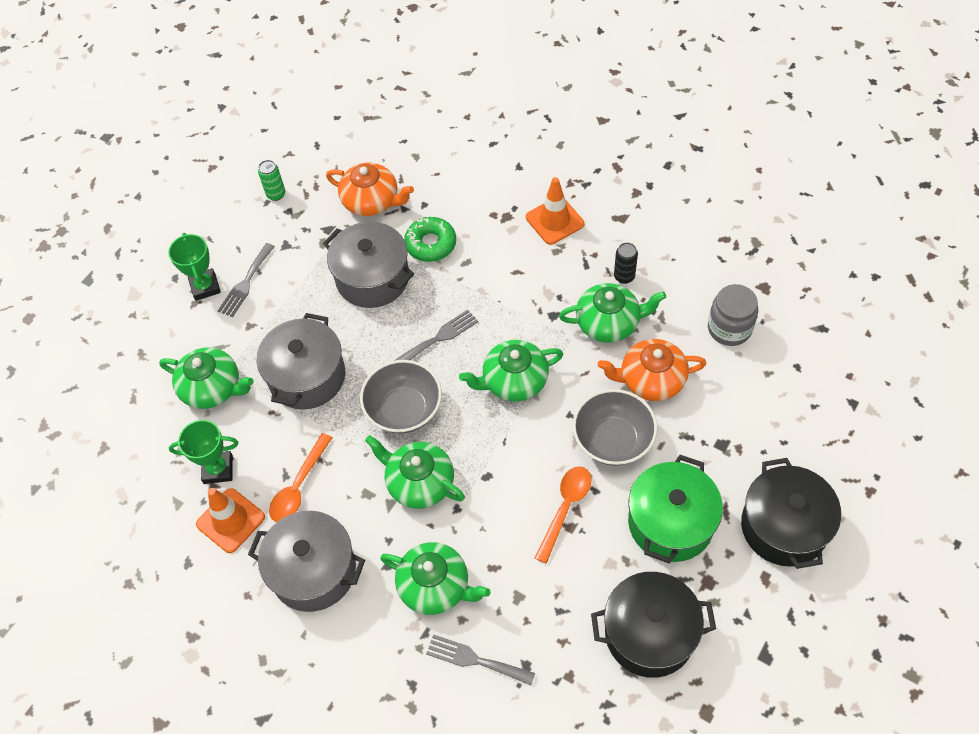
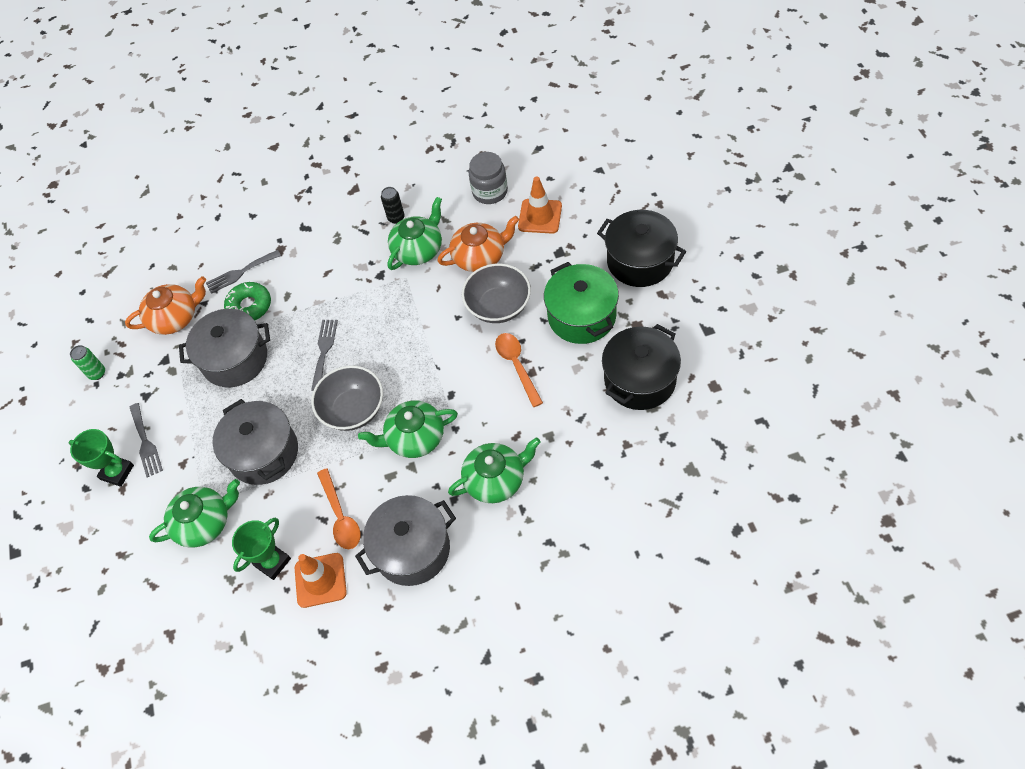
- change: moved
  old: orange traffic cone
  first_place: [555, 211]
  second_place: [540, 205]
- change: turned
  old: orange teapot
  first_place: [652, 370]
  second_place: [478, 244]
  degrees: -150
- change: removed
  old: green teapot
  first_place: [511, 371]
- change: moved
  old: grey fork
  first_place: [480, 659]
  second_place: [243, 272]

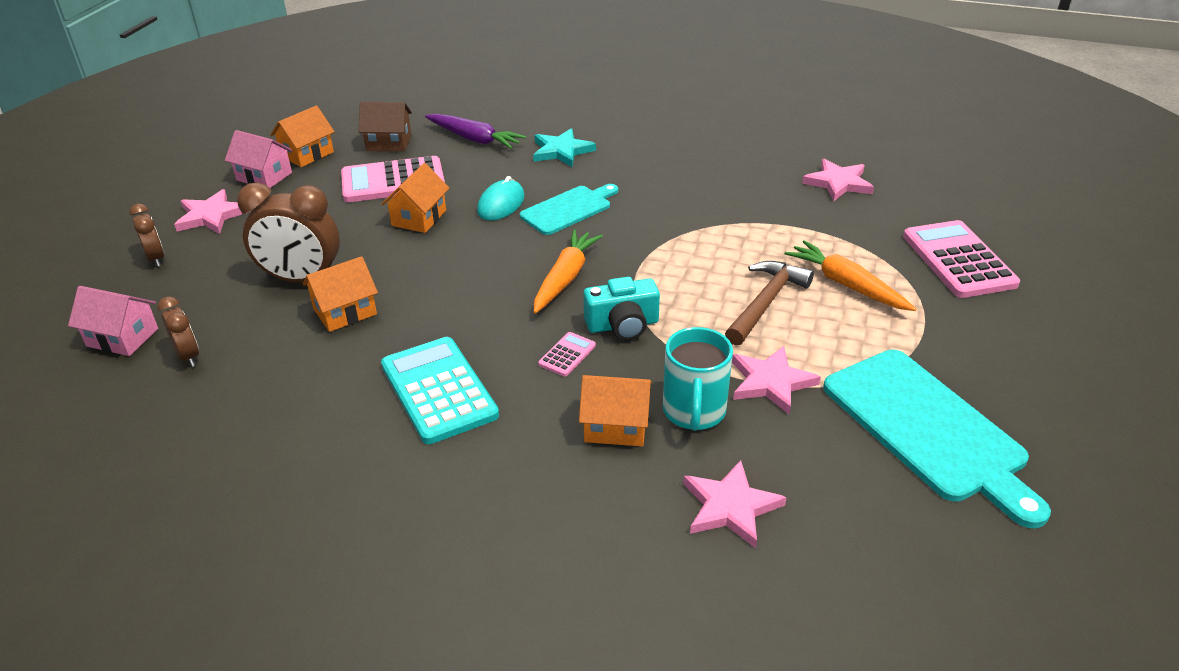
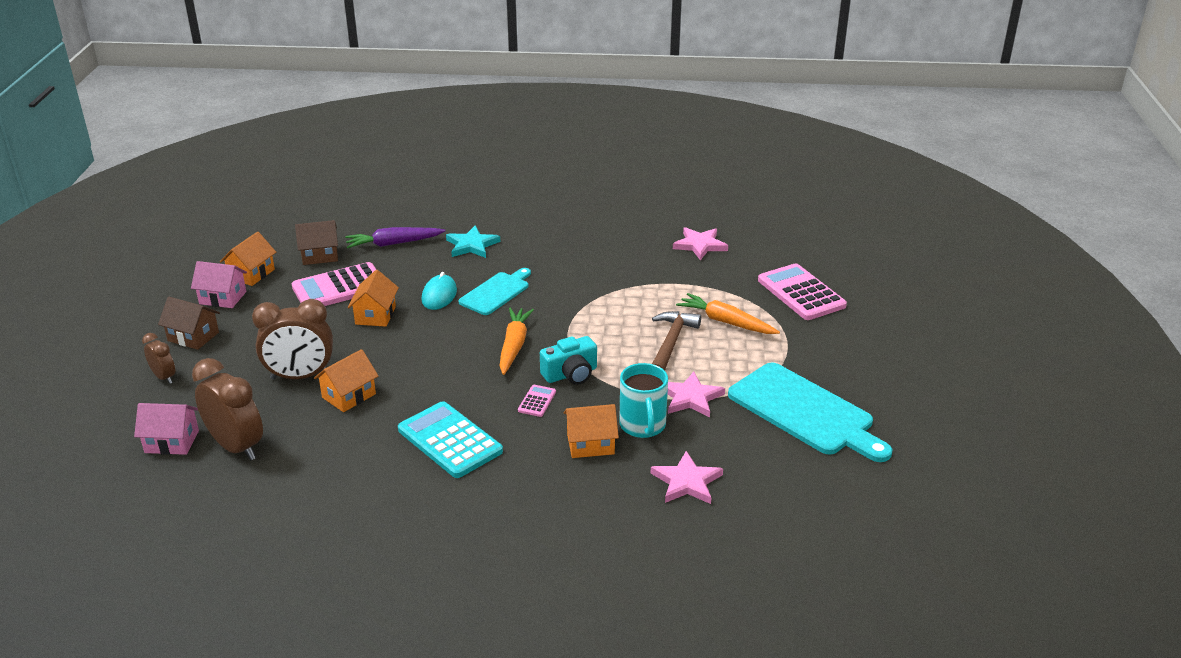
- change: turned
  old: purple carrot
  first_place: [475, 131]
  second_place: [395, 238]
  degrees: 150
- change: replaced
  old: pink star
  new: brown house
  first_place: [212, 211]
  second_place: [189, 323]
- change: resized
  old: brown clock
  first_place: [178, 331]
  second_place: [227, 409]
  factor: 1.87

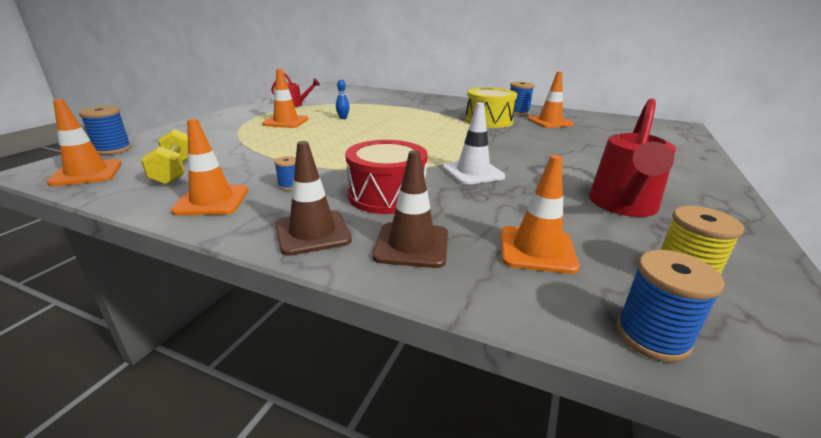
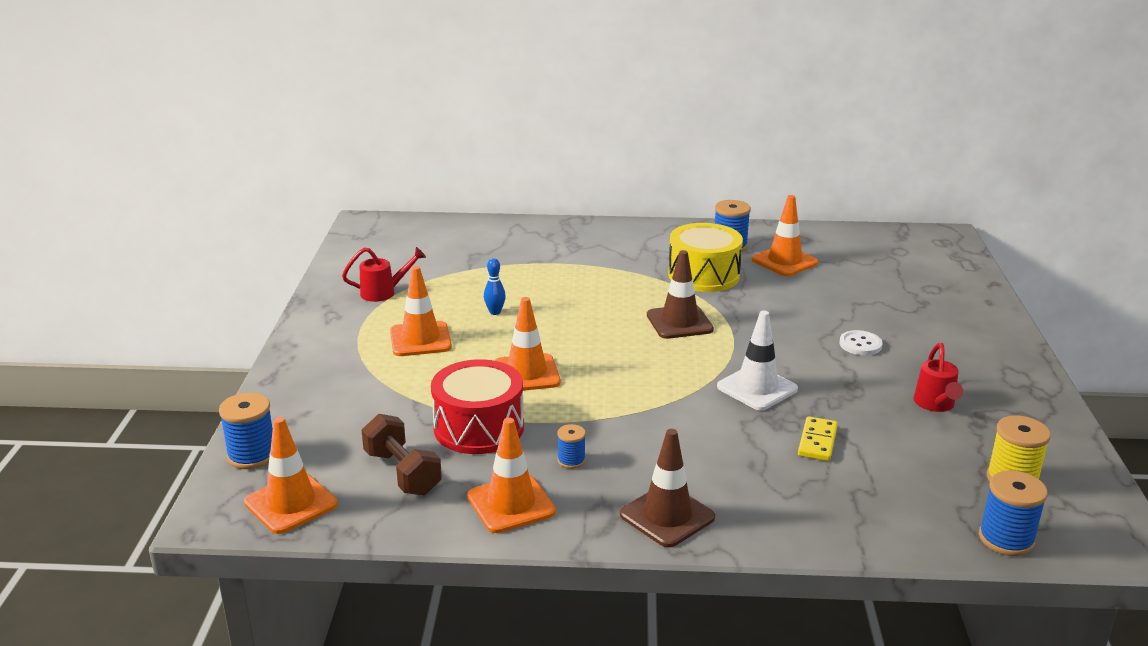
- change: resized
  old: red watering can
  first_place: [632, 157]
  second_place: [938, 377]
  factor: 0.56
- change: recoloured
  old: yellow dumbbell
  new: brown dumbbell
  first_place: [164, 157]
  second_place: [402, 454]
- change: moved
  old: red drum
  first_place: [386, 177]
  second_place: [477, 406]
- change: moved
  old: brown traffic cone
  first_place: [410, 209]
  second_place: [680, 294]
- change: moved
  old: orange traffic cone
  first_place: [540, 214]
  second_place: [528, 344]
- change: added
  new: white button
  second_place: [861, 342]
- change: added
  new: yellow domino
  second_place: [818, 438]

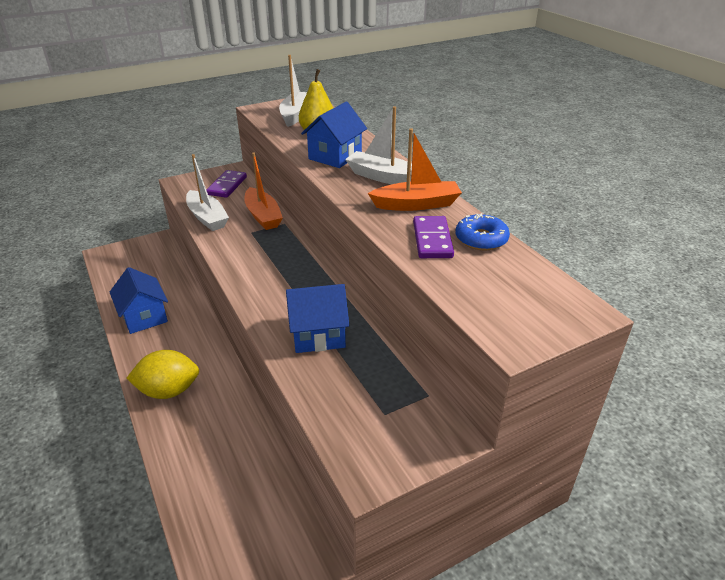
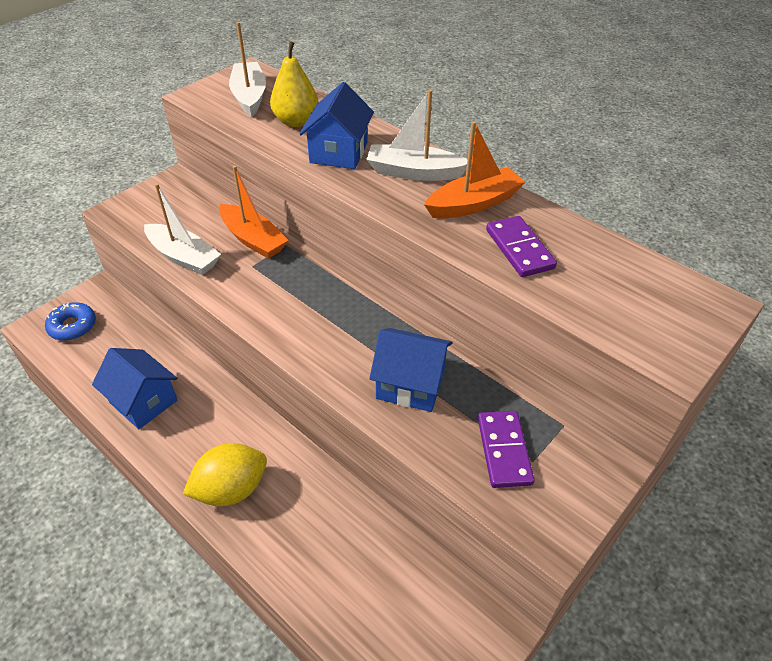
- change: moved
  old: purple domino
  first_place: [226, 184]
  second_place: [506, 449]
- change: moved
  old: blue donut
  first_place: [482, 231]
  second_place: [70, 321]
- change: turned
  old: blue house
  first_place: [318, 318]
  second_place: [411, 370]
  degrees: 45

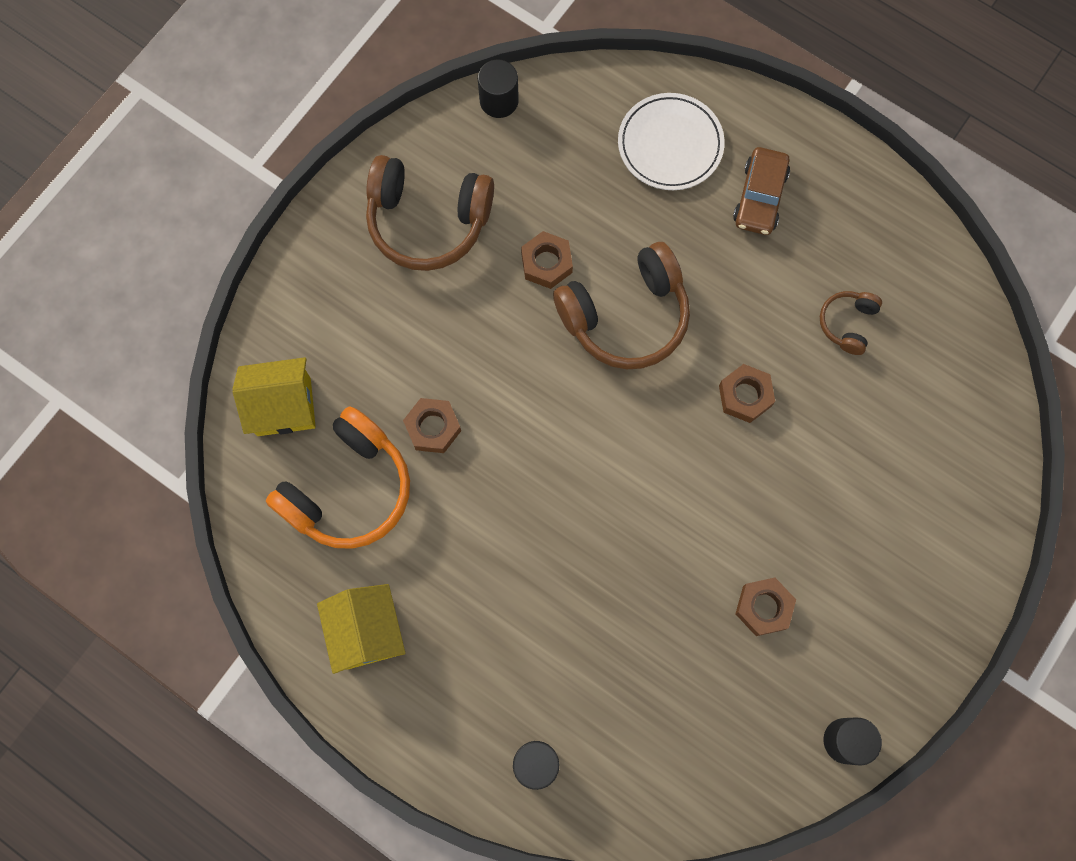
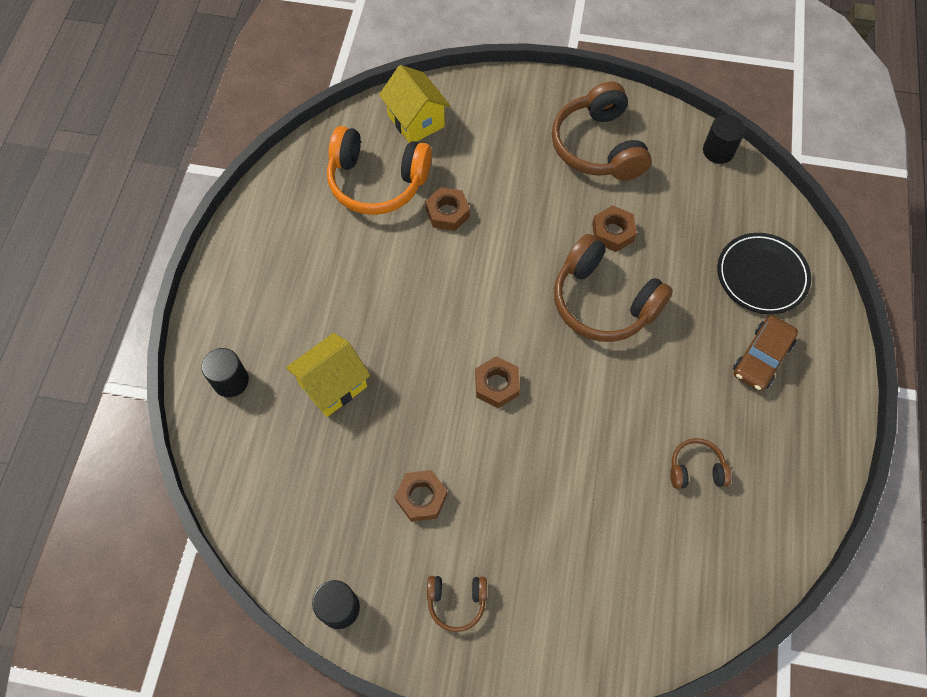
- change: recoloured
  old: white plate
  new: black plate
  first_place: [671, 141]
  second_place: [764, 273]
- change: turned
  old: brown car
  first_place: [761, 191]
  second_place: [765, 353]
  degrees: -45
- change: moved
  old: brown nut
  first_place: [747, 393]
  second_place: [497, 382]
- change: moved
  old: yellow house
  first_place: [361, 629]
  second_place: [328, 375]
- change: added
  new: brown headphones
  second_place: [457, 604]

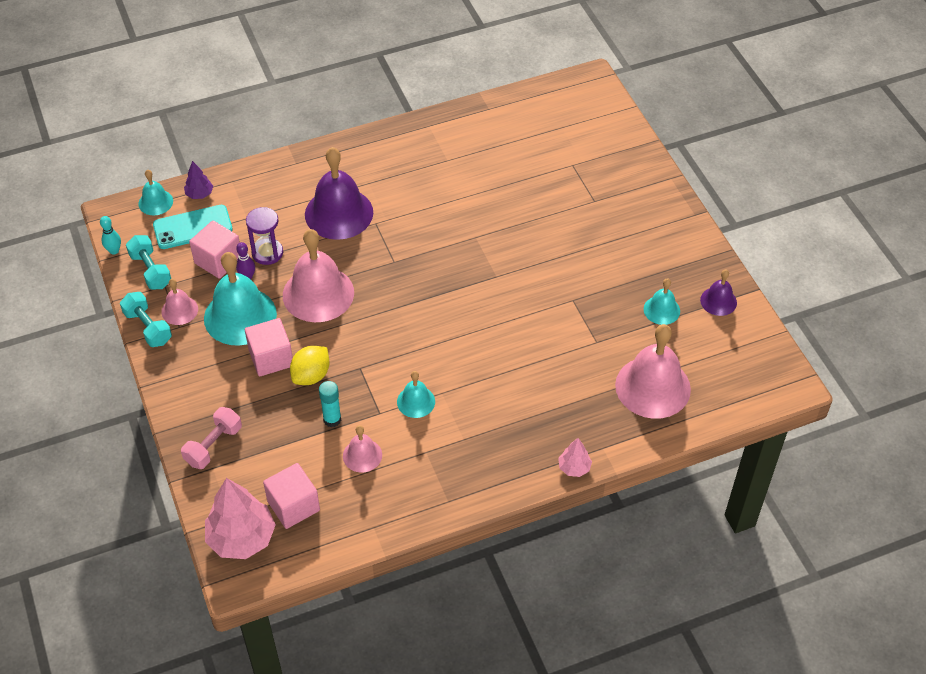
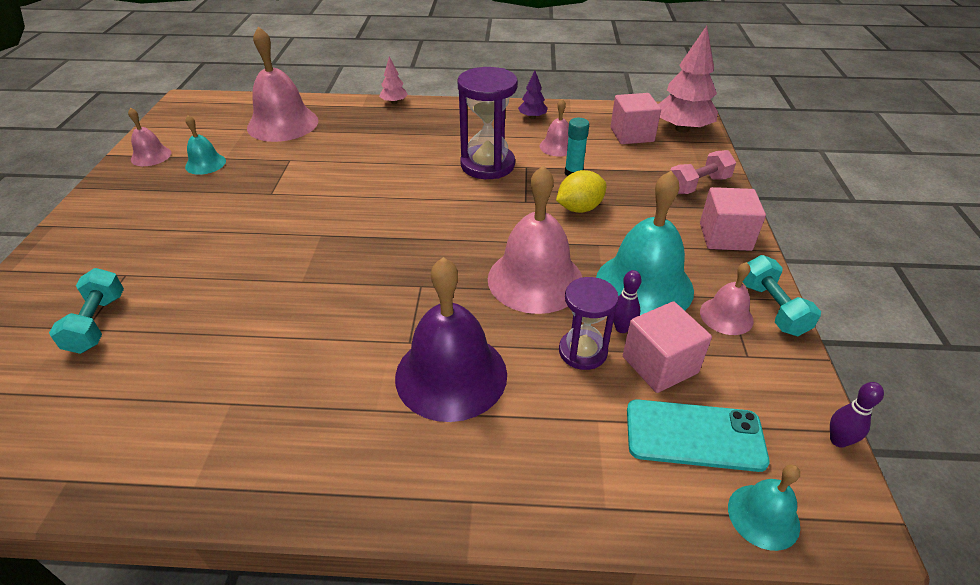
- change: moved
  old: purple tree
  first_place: [198, 180]
  second_place: [533, 95]
- change: recoloured
  old: turquoise bowling pin
  new: purple bowling pin
  first_place: [110, 235]
  second_place: [857, 415]
- change: moved
  old: turquoise dumbbell
  first_place: [148, 262]
  second_place: [86, 311]
- change: recoloured
  old: purple bell
  new: pink bell
  first_place: [718, 293]
  second_place: [150, 137]
- change: moved
  old: pink cube
  first_place: [269, 347]
  second_place: [733, 219]
- change: replaced
  old: turquoise bell
  new: purple hourglass
  first_place: [416, 394]
  second_place: [488, 123]

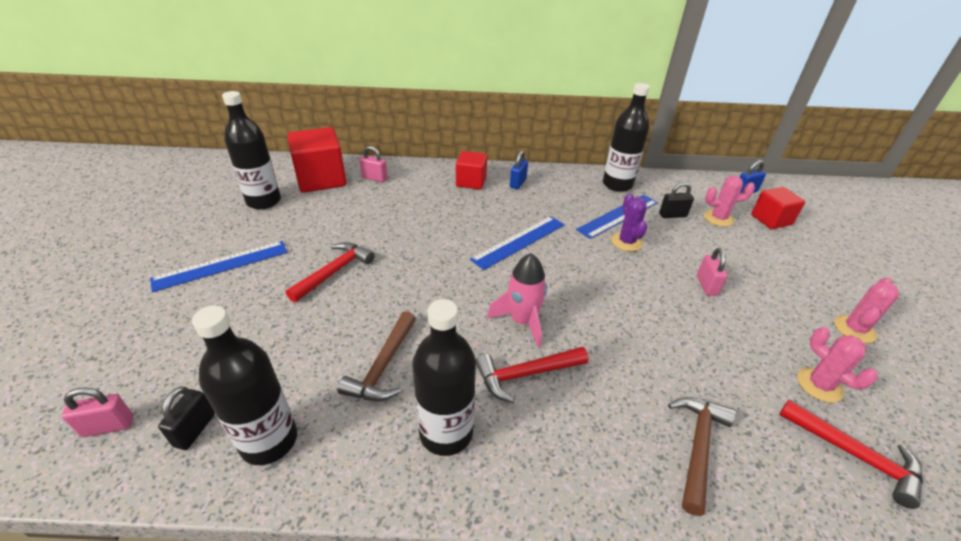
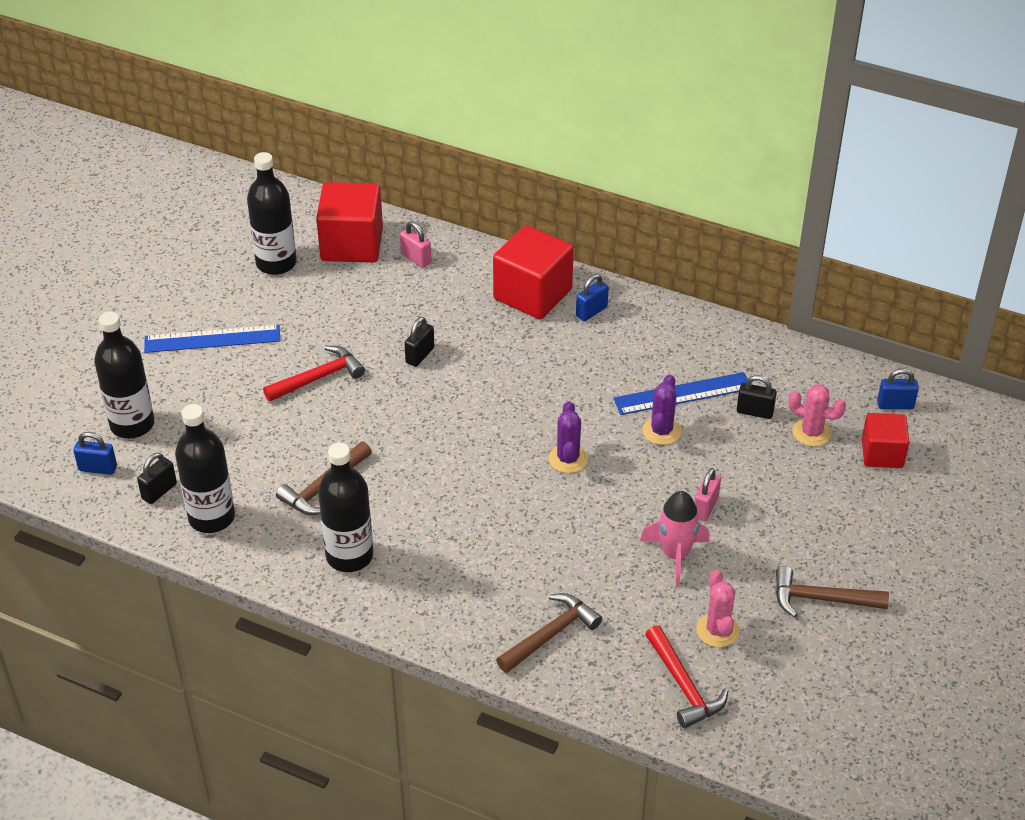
- change: moved
  old: black bottle
  first_place: [626, 137]
  second_place: [124, 375]
- change: resized
  old: red cube
  first_place: [471, 170]
  second_place: [533, 272]
  factor: 1.64
- change: removed
  old: blue ruler
  first_place: [517, 243]
- change: moved
  old: pink rocket
  first_place: [517, 300]
  second_place: [674, 538]
- change: replaced
  old: pink cactus
  new: brown hammer
  first_place: [866, 310]
  second_place: [832, 592]
- change: removed
  old: red hammer
  first_place: [532, 375]
- change: recoloured
  old: pink padlock
  new: blue padlock
  first_place: [97, 412]
  second_place: [95, 453]
- change: added
  new: black padlock
  second_place: [419, 342]
- change: added
  new: purple cactus
  second_place: [568, 437]

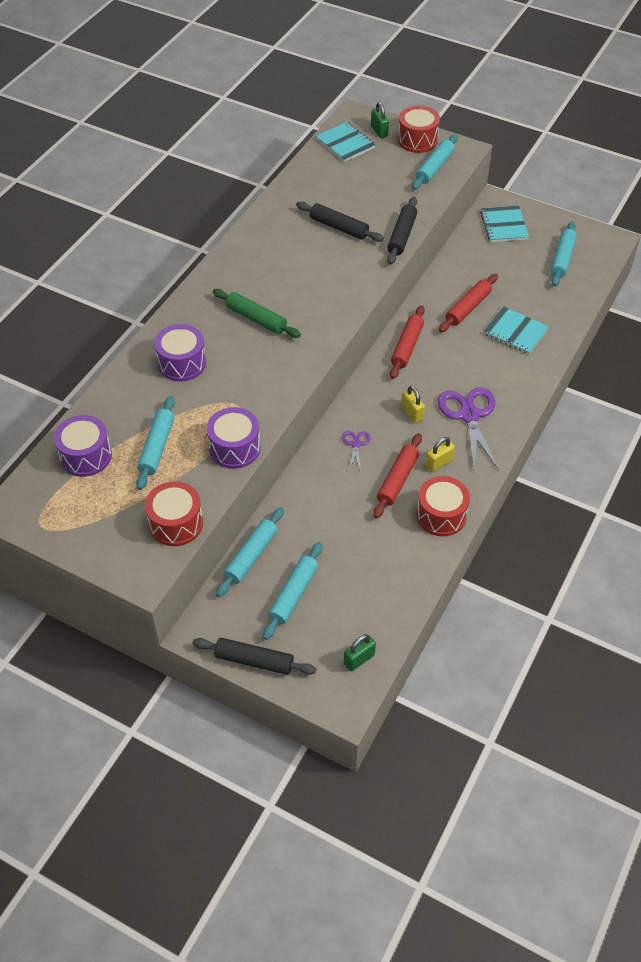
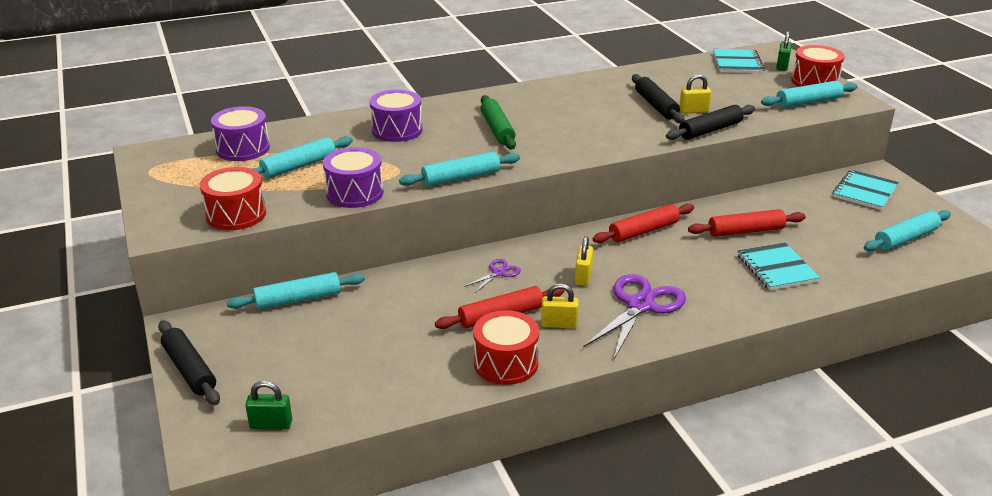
- change: moved
  old: turquoise rolling pin
  first_place: [292, 591]
  second_place: [459, 169]
- change: added
  new: yellow padlock
  second_place: [695, 94]

